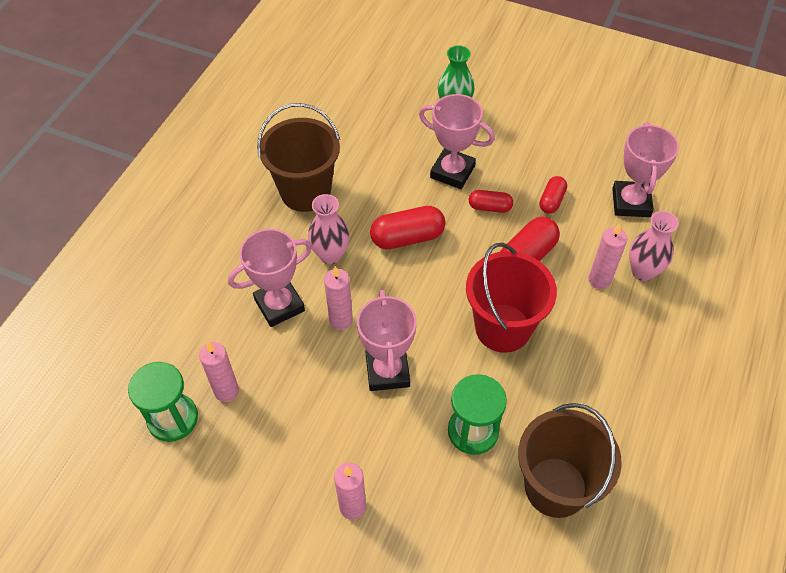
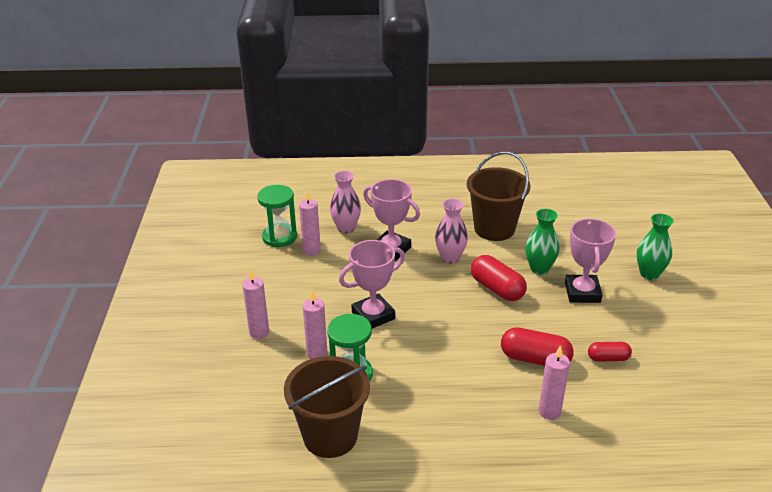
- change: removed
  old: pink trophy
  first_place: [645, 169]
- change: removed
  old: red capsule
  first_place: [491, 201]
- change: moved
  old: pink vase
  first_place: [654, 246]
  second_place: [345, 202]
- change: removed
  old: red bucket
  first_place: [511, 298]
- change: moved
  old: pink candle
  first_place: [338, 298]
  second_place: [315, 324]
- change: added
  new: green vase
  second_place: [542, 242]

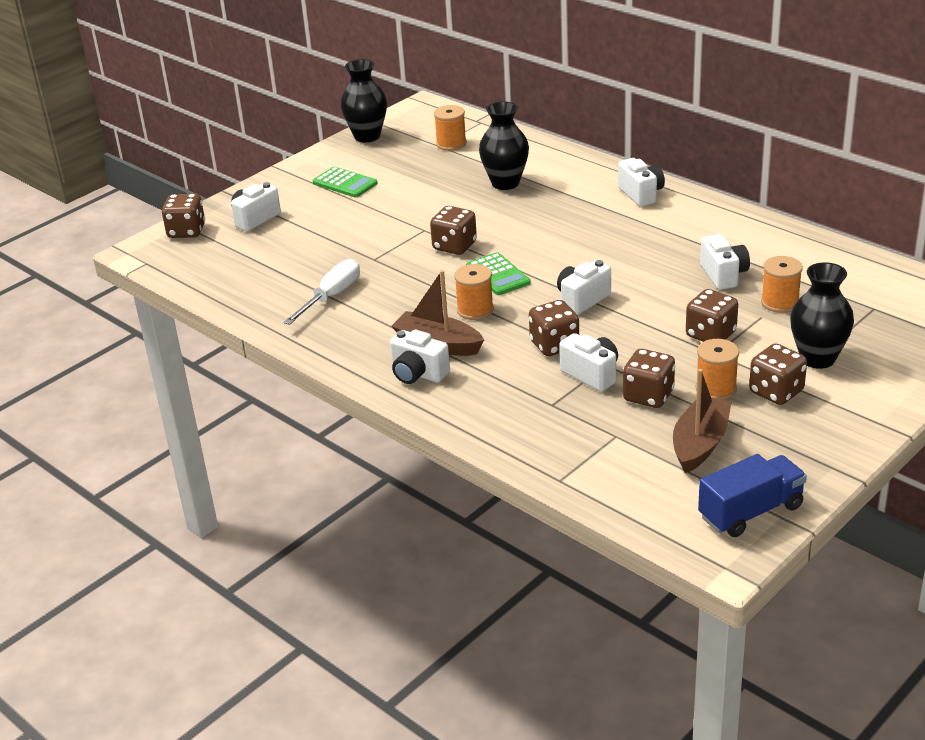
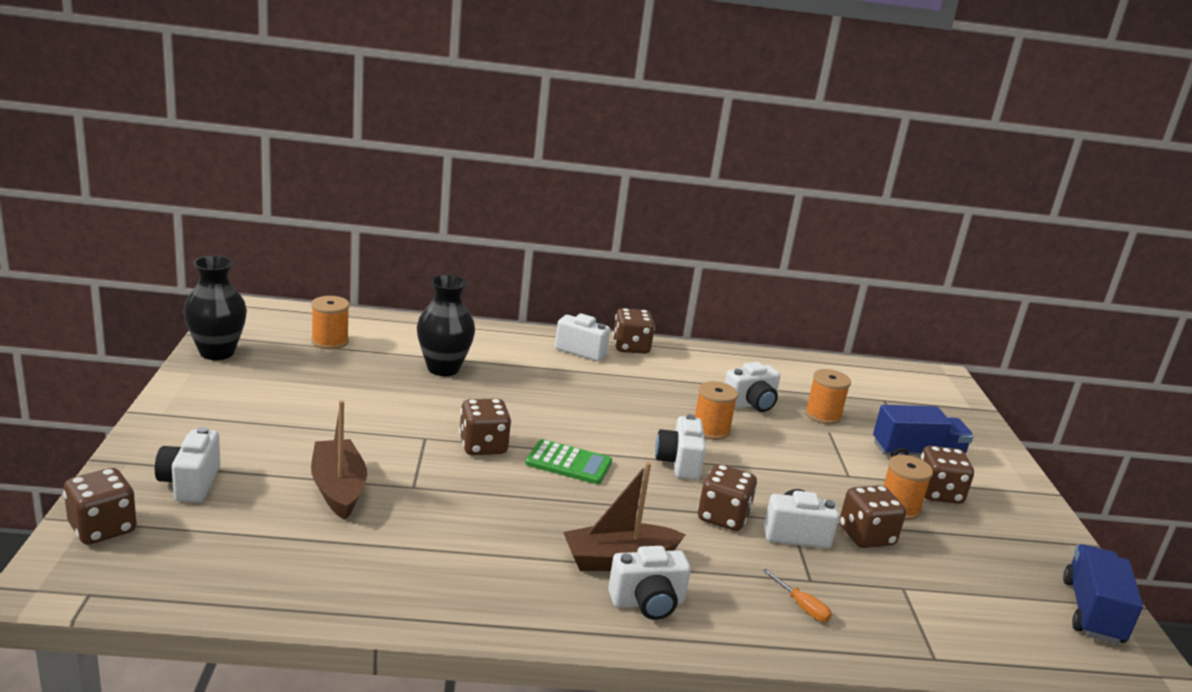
- change: removed
  old: green calculator
  first_place: [345, 182]
- change: turned
  old: white camera
  first_place: [725, 262]
  second_place: [752, 387]
  degrees: 120
- change: removed
  old: white screwdriver
  first_place: [322, 292]
- change: replaced
  old: black vase
  new: blue truck
  first_place: [822, 315]
  second_place: [923, 431]
- change: moved
  old: orange spool
  first_place: [474, 292]
  second_place: [716, 410]
- change: moved
  old: brown dice
  first_place: [712, 315]
  second_place: [634, 331]
- change: moved
  old: brown boat
  first_place: [702, 421]
  second_place: [339, 460]
- change: added
  new: orange screwdriver
  second_place: [797, 595]

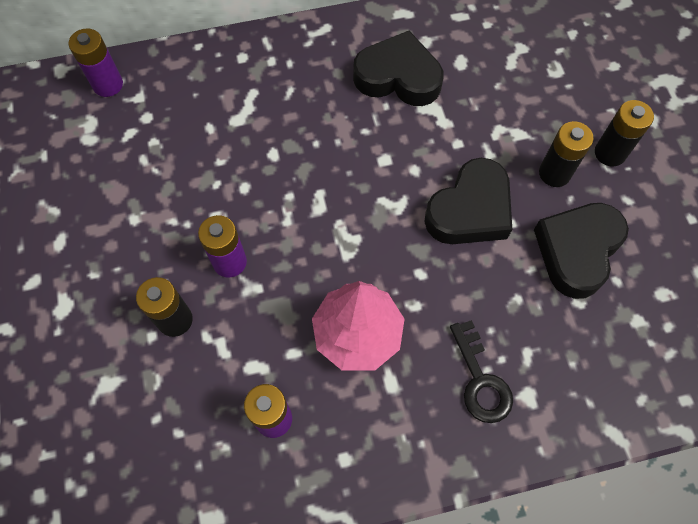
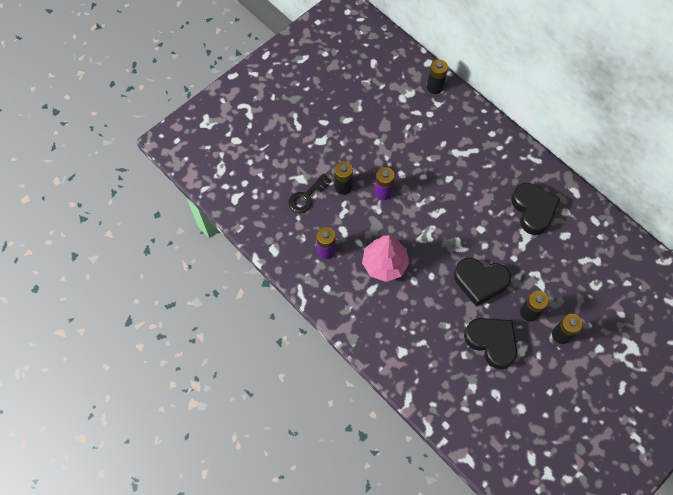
- change: recoloured
  old: purple battery
  new: black battery
  first_place: [95, 62]
  second_place: [437, 76]
- change: turned
  old: black heart
  first_place: [581, 251]
  second_place: [490, 343]
  degrees: 45
- change: moved
  old: black key
  first_place: [481, 371]
  second_place: [310, 193]

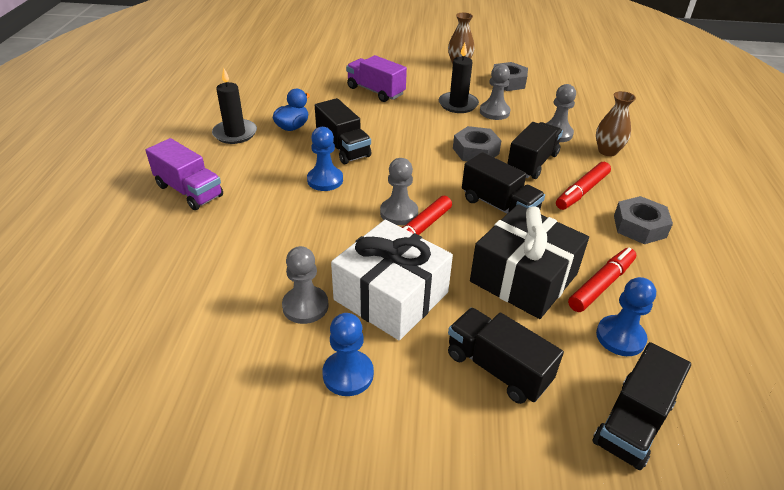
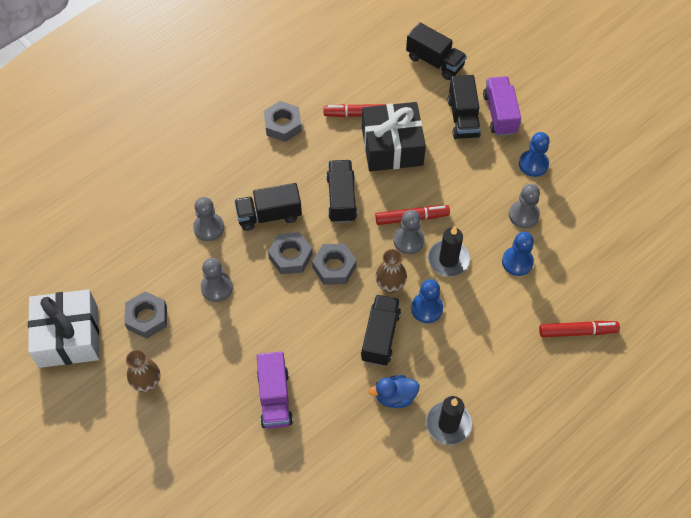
- change: moved
  old: black candle
  first_place: [459, 78]
  second_place: [449, 251]
- change: moved
  old: brown vase
  first_place: [616, 123]
  second_place: [391, 271]
- change: moved
  old: purple truck
  first_place: [184, 174]
  second_place: [502, 106]
- change: moved
  old: red marker
  first_place: [583, 186]
  second_place: [579, 329]
- change: moved
  old: white gift
  first_place: [392, 280]
  second_place: [63, 328]
- change: moved
  old: blue pawn
  first_place: [626, 316]
  second_place: [518, 254]
- change: turned
  old: black truck
  first_place: [641, 406]
  second_place: [436, 51]
  degrees: 45
- change: added
  new: grey nut
  second_place: [334, 264]

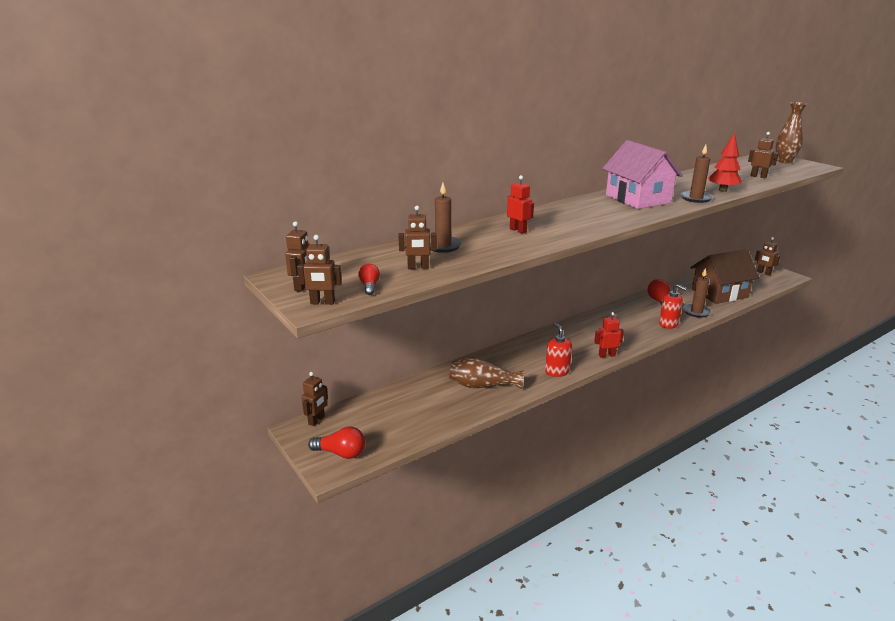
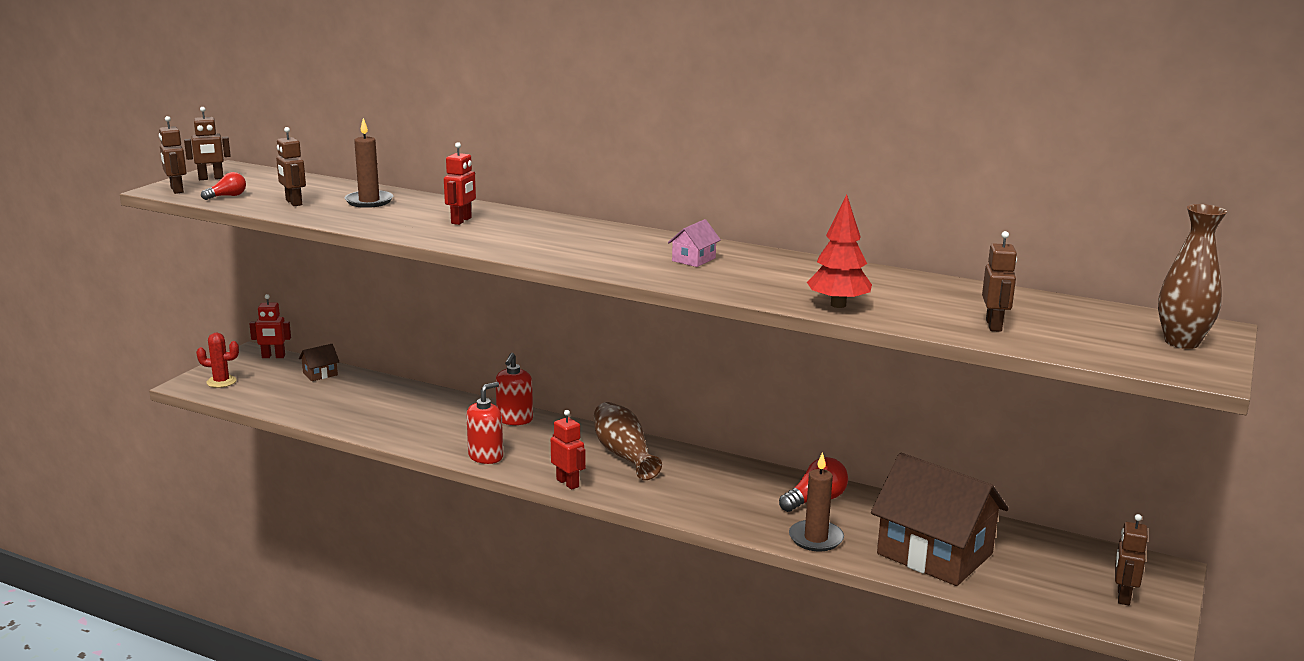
- change: resized
  old: pink house
  first_place: [642, 174]
  second_place: [694, 243]
  factor: 0.4
- change: removed
  old: brown candle
  first_place: [697, 173]
- change: moved
  old: red soap dispenser
  first_place: [673, 306]
  second_place: [514, 389]
- change: moved
  old: brown vase
  first_place: [486, 373]
  second_place: [628, 441]
- change: recoloured
  old: brown robot
  new: red robot
  first_place: [314, 399]
  second_place: [270, 326]
- change: replaced
  old: red light bulb
  new: red cactus
  first_place: [336, 443]
  second_place: [217, 360]
- change: added
  new: brown house
  second_place: [319, 362]

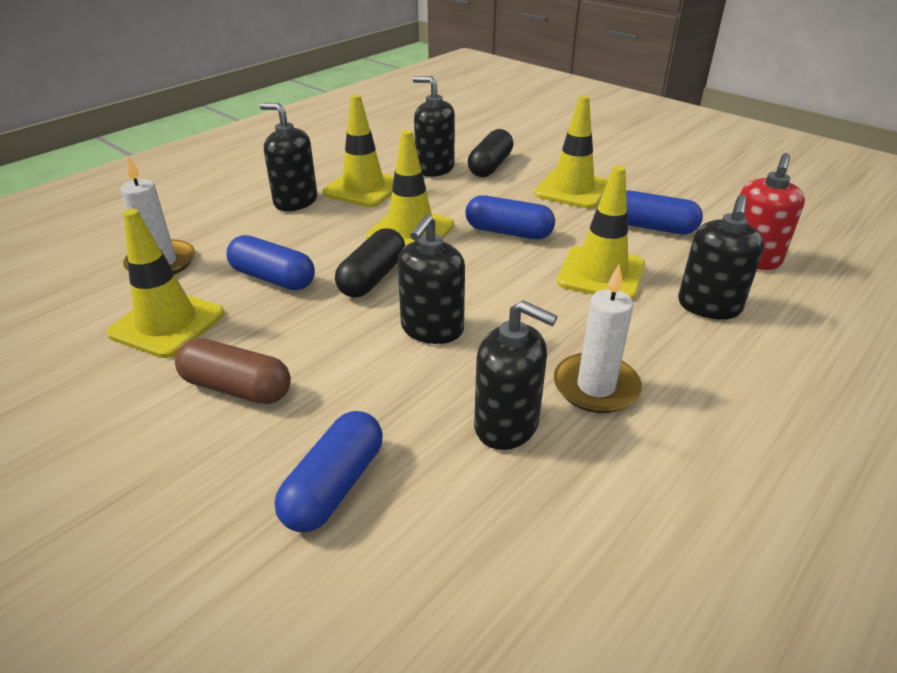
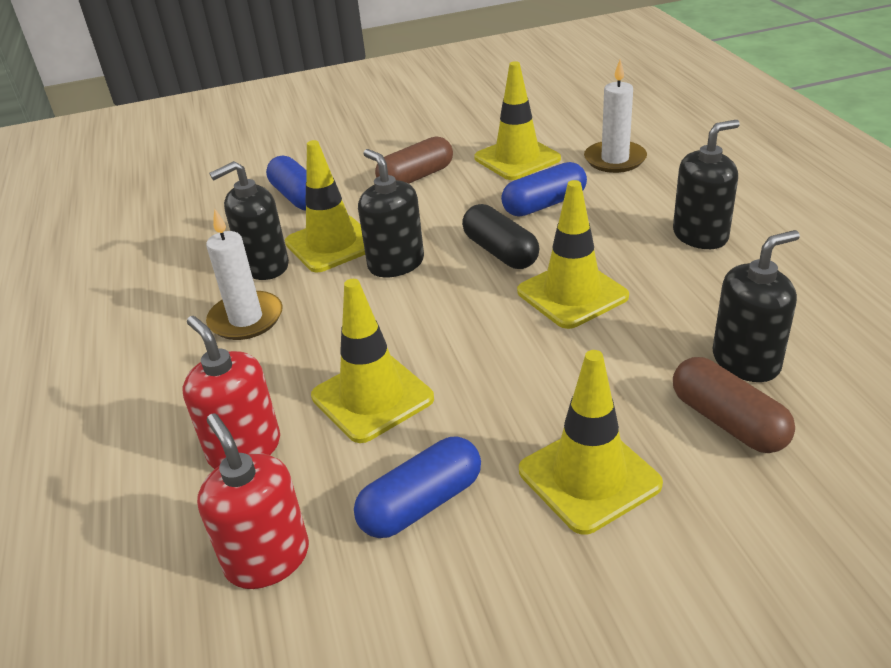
- change: moved
  old: yellow traffic cone
  first_place: [358, 150]
  second_place: [325, 206]
- change: recoloured
  old: black capsule
  new: brown capsule
  first_place: [491, 153]
  second_place: [734, 405]
- change: recoloured
  old: black soap dispenser
  new: red soap dispenser
  first_place: [721, 257]
  second_place: [231, 392]
- change: removed
  old: blue capsule
  first_place: [510, 217]

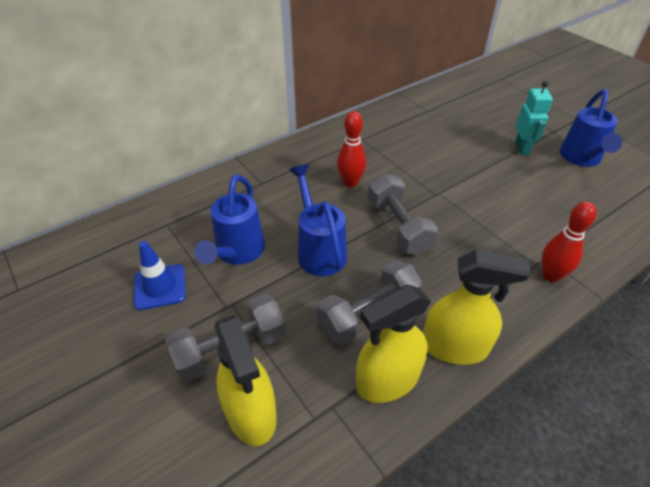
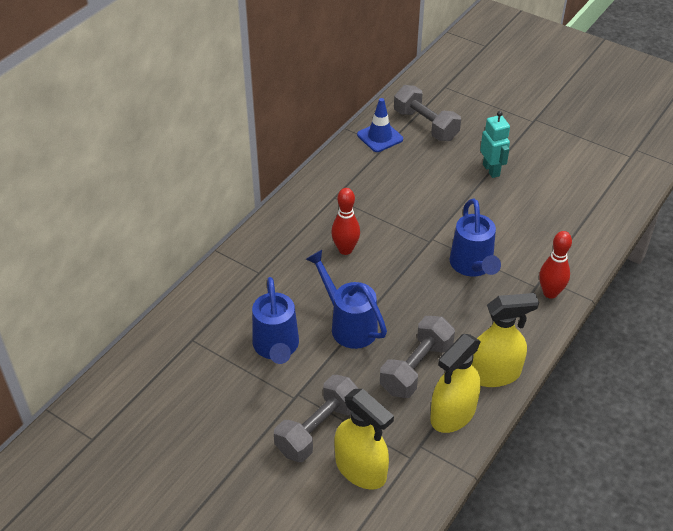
- change: moved
  old: blue watering can
  first_place: [591, 128]
  second_place: [475, 238]
- change: moved
  old: grey dumbbell
  first_place: [403, 214]
  second_place: [427, 113]
- change: moved
  old: blue traffic cone
  first_place: [160, 275]
  second_place: [380, 125]

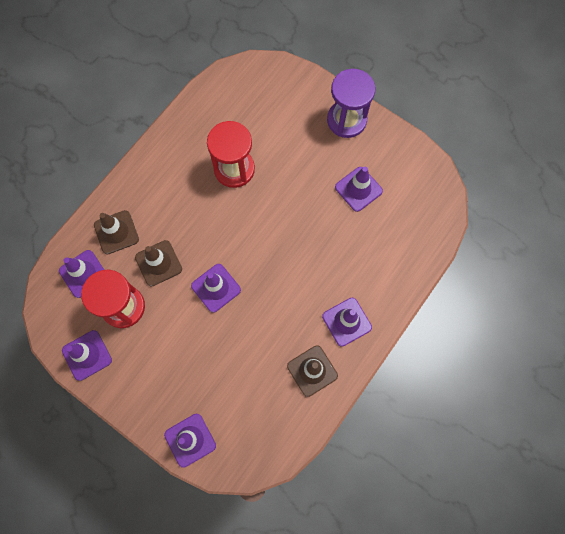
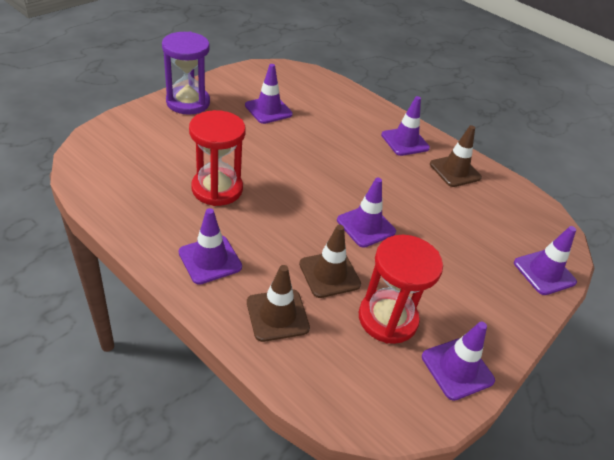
- change: moved
  old: purple traffic cone
  first_place: [81, 274]
  second_place: [210, 246]

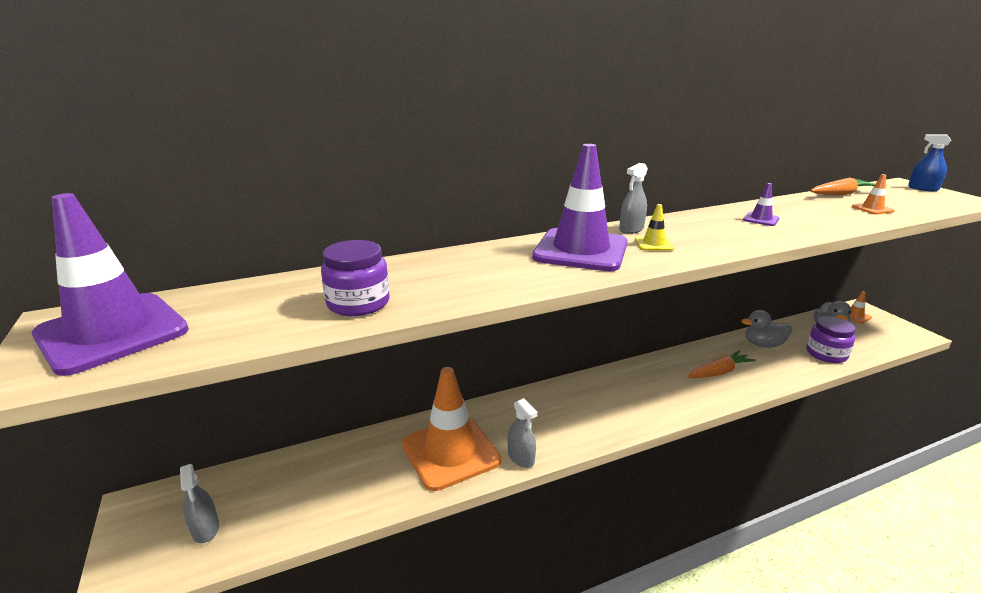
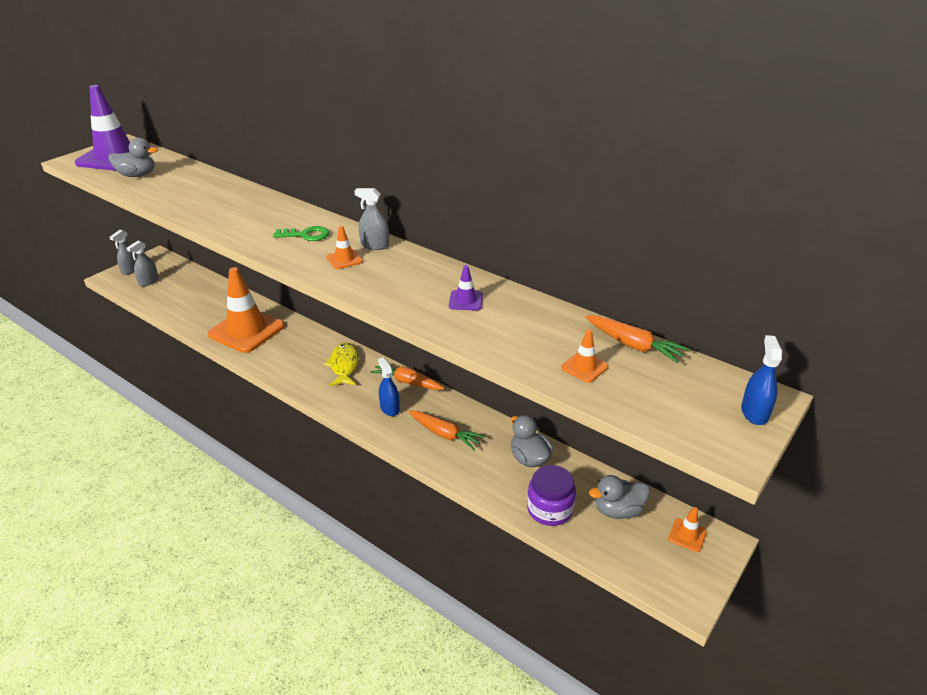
- change: replaced
  old: purple traffic cone
  new: green key
  first_place: [580, 207]
  second_place: [301, 233]
- change: recoloured
  old: yellow traffic cone
  new: orange traffic cone
  first_place: [654, 227]
  second_place: [344, 247]
- change: removed
  old: purple jar
  first_place: [355, 278]
- change: moved
  old: grey spray bottle
  first_place: [523, 433]
  second_place: [123, 252]
- change: added
  new: grey duck
  second_place: [133, 157]
- change: added
  new: yellow fish
  second_place: [341, 364]
- change: added
  new: blue spray bottle
  second_place: [389, 386]
- change: added
  new: orange carrot
  second_place: [407, 378]

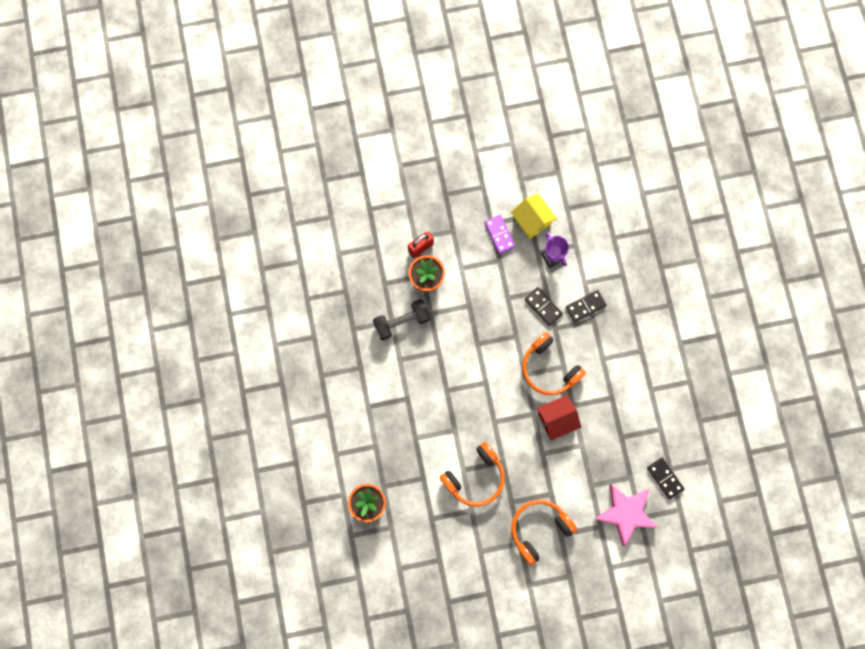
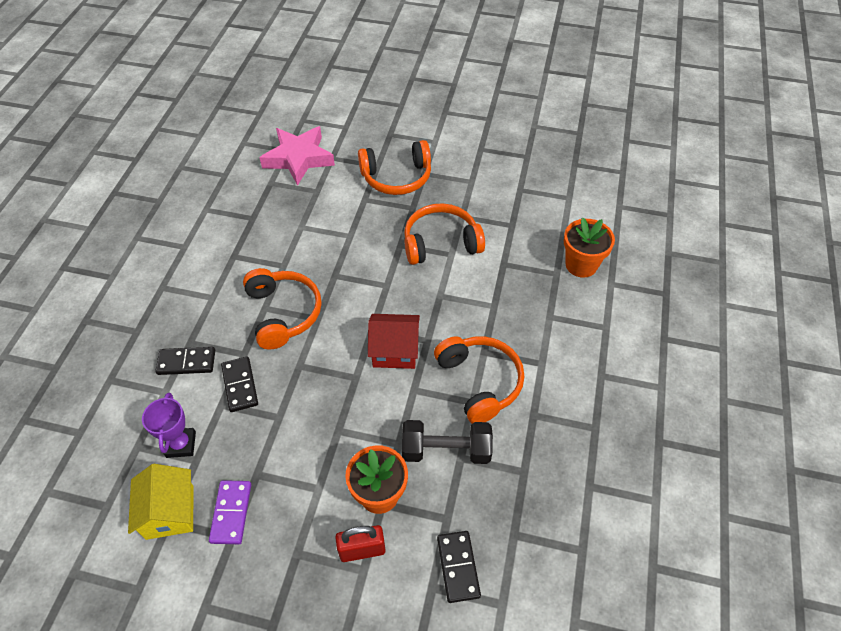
- change: moved
  old: red house
  first_place: [559, 417]
  second_place: [394, 341]
- change: moved
  old: black domino
  first_place: [665, 479]
  second_place: [459, 567]
- change: added
  new: orange headphones
  second_place: [479, 380]

